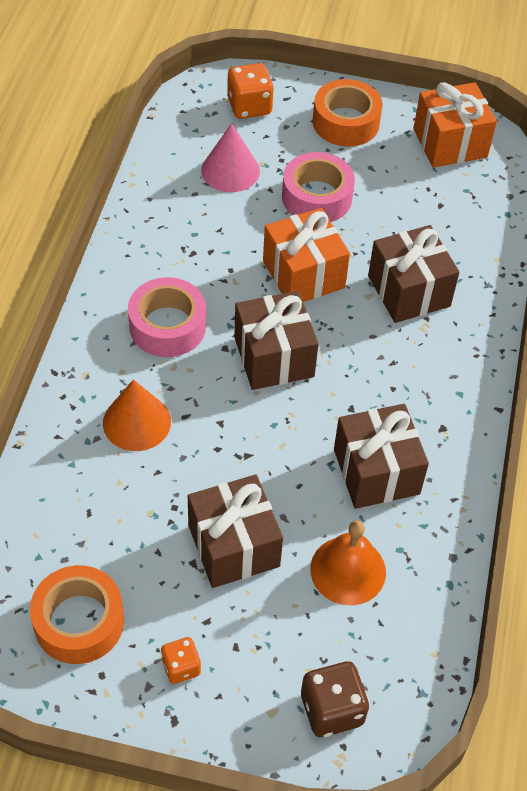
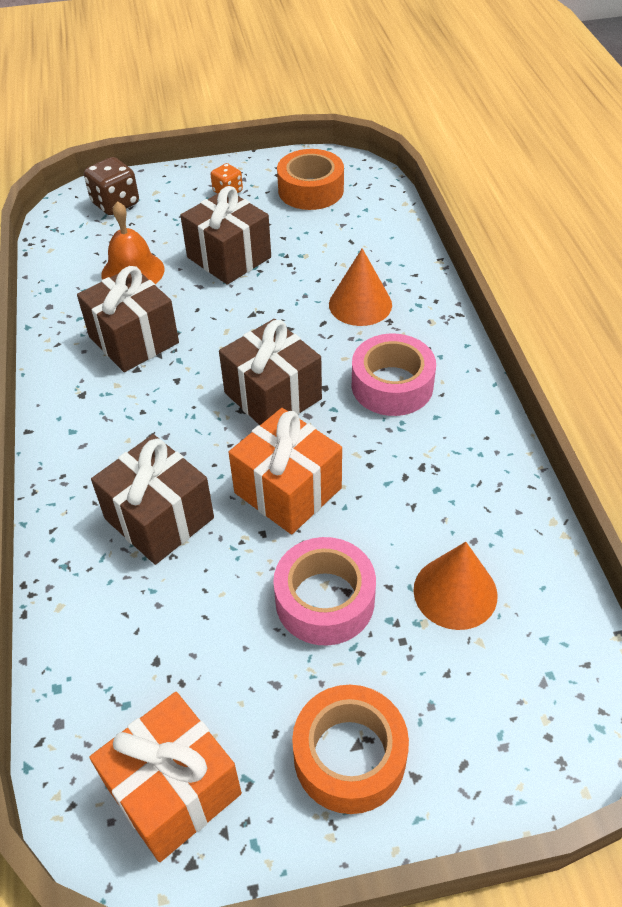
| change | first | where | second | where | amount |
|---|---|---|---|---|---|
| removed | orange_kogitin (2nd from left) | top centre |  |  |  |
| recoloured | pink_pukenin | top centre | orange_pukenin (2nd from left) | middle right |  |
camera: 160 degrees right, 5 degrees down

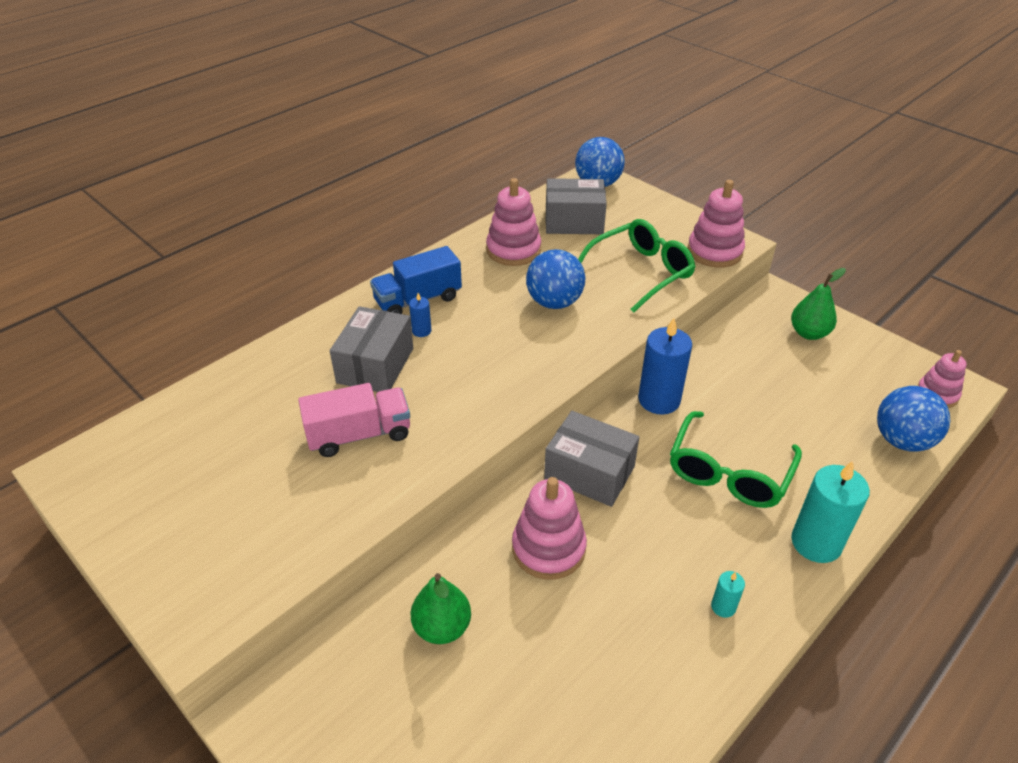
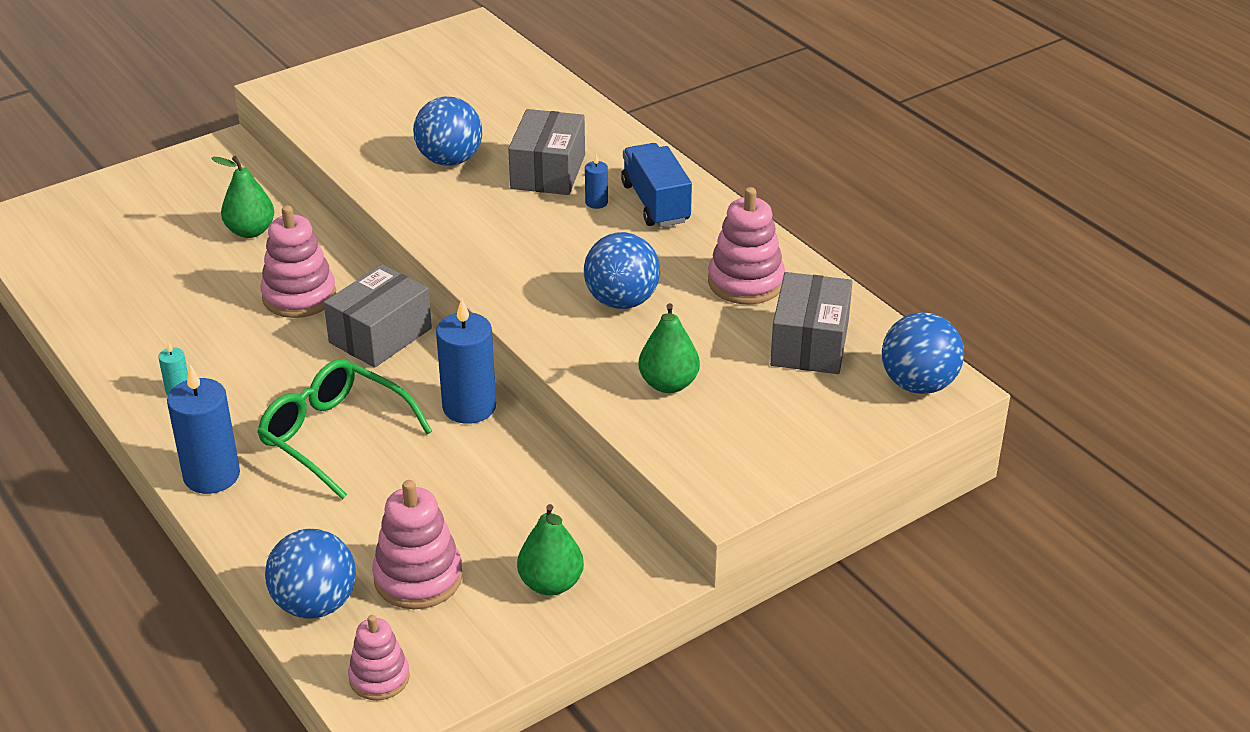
| change | first | where | second | where | amount |
|---|---|---|---|---|---|
| moved | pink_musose (3rd from left) | top right |  | bottom centre |  |
| replaced | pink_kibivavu | centre | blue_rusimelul (2nd from left) | top centre |  |
| replaced | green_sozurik (1st from left) | centre | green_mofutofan (3rd from left) | centre |  |
| recoloured | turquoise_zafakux (2nd from left) | bottom right | blue_zafakux (1st from left) | middle left |  |
| turned | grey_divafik (1st from left in the first image) | centre | grey_divafik (2nd from left) | top centre | 75 degrees clockwise |
camera: 100 degrees right, 5 degrees down

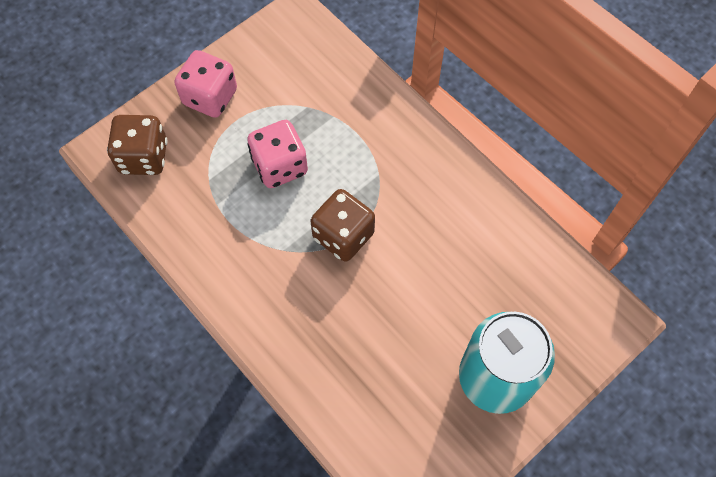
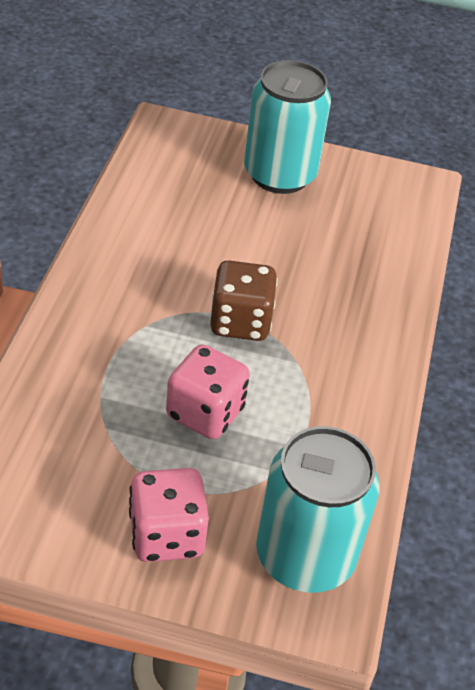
| change | first | where | second | where | amount |
|---|---|---|---|---|---|
| replaced | brown_kogitin (1st from left) | top left | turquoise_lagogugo (2nd from left) | bottom right |  |
camera: 130 degrees left, 20 degrees down

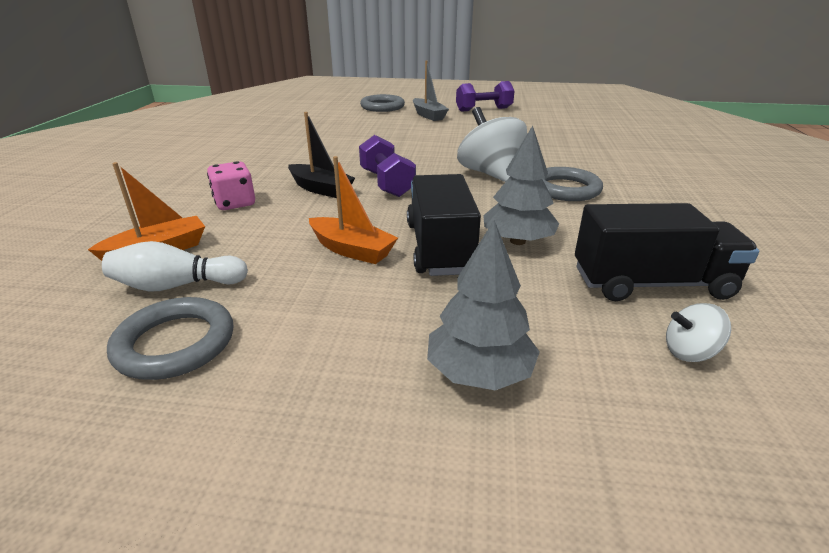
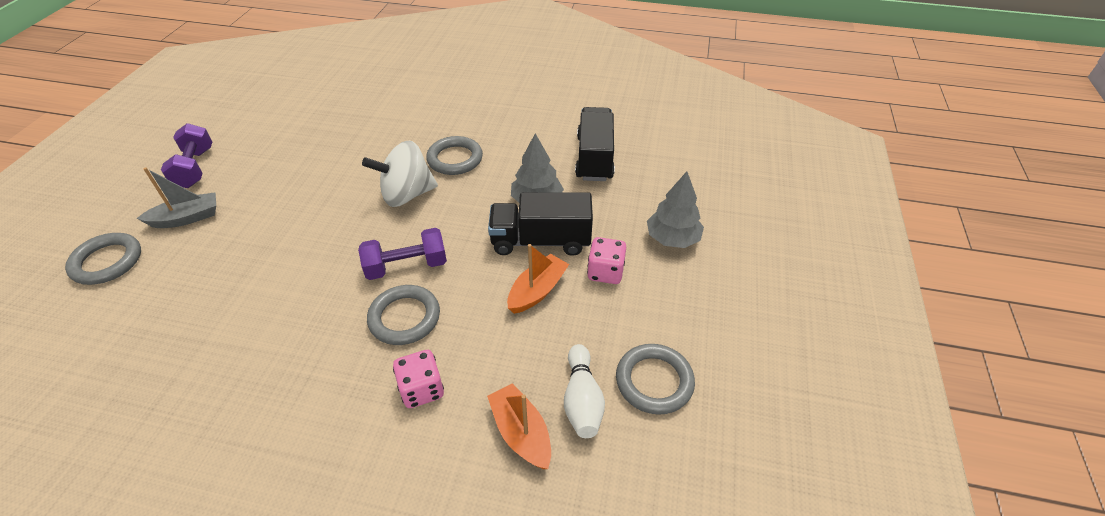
| change | first | where | second | where | amount |
|---|---|---|---|---|---|
| removed | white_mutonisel (2nd from left) | middle right |  |  |  |
| added |  |  | pink_kogitin (2nd from left) | centre |  |
| replaced | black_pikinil | top centre | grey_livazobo (2nd from left) | centre |  |
camera: 85 degrees left, 15 degrees up

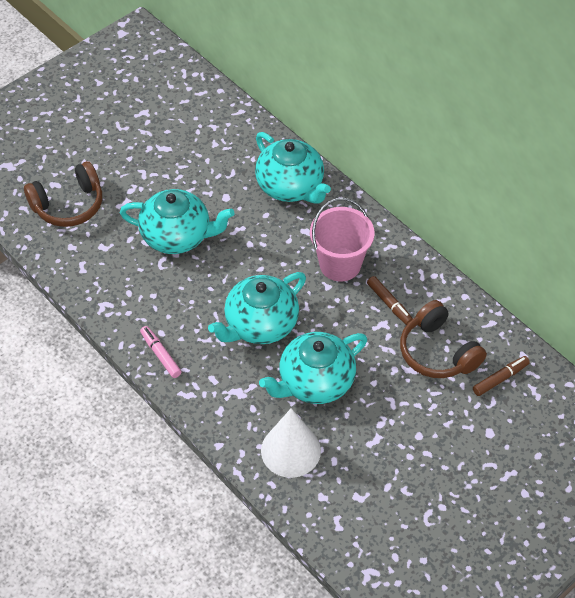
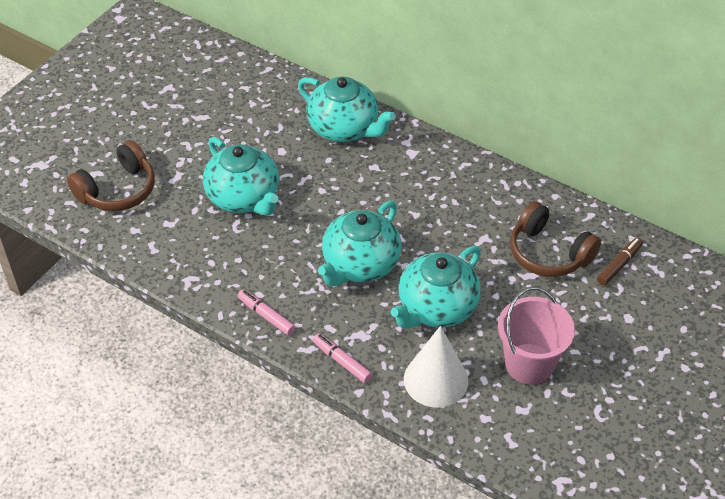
| change | first | where | second | where | amount |
|---|---|---|---|---|---|
| removed | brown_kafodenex (1st from left) | middle right |  |  |  |
| added |  |  | pink_kafodenex (2nd from left) | bottom centre |  |
| moved | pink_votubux | centre |  | bottom right |  |
| turned | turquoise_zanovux (1st from left) | middle left |  | middle left | 60 degrees clockwise |
camera: 15 degrees left, 5 degrees down

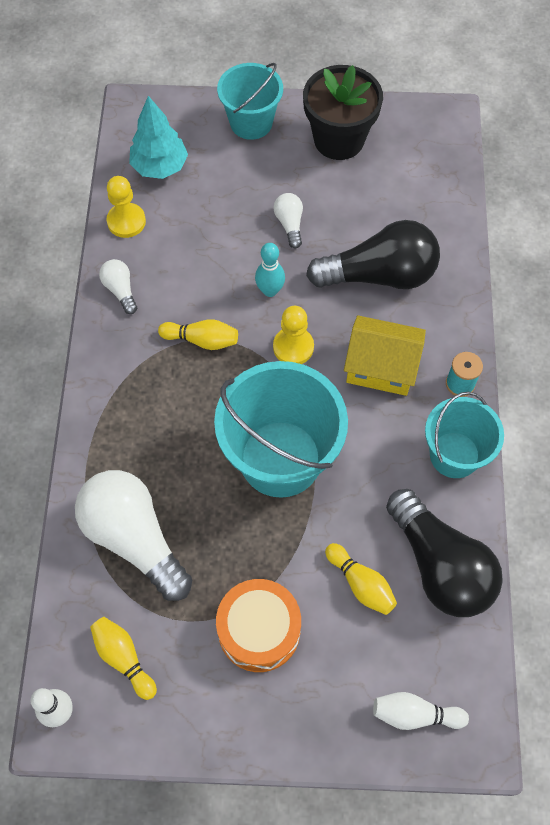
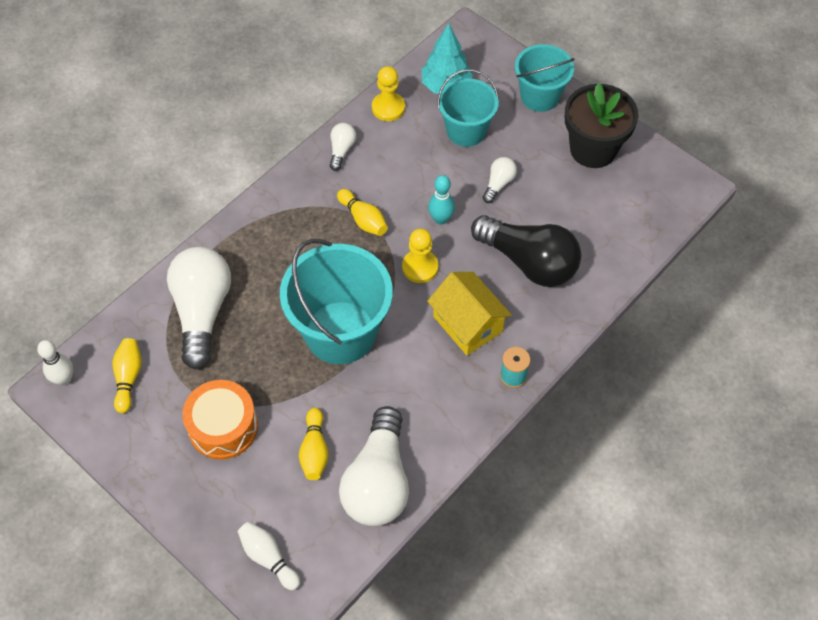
| change | first | where | second | where | amount |
|---|---|---|---|---|---|
| moved | turquoise_votubux (3rd from left in the first image) | middle right | turquoise_votubux (2nd from left) | top centre |  |
| recoloured | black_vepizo (2nd from left) | bottom right | white_vepizo (3rd from left) | bottom centre |  |
camera: 40 degrees right, 5 degrees down

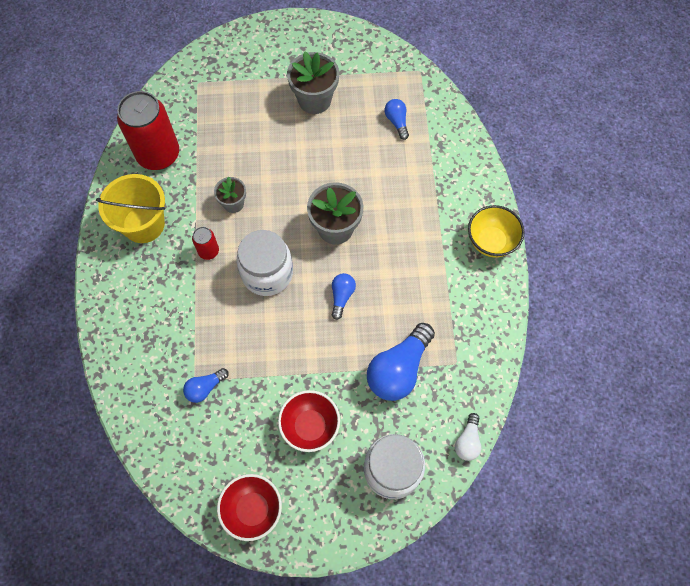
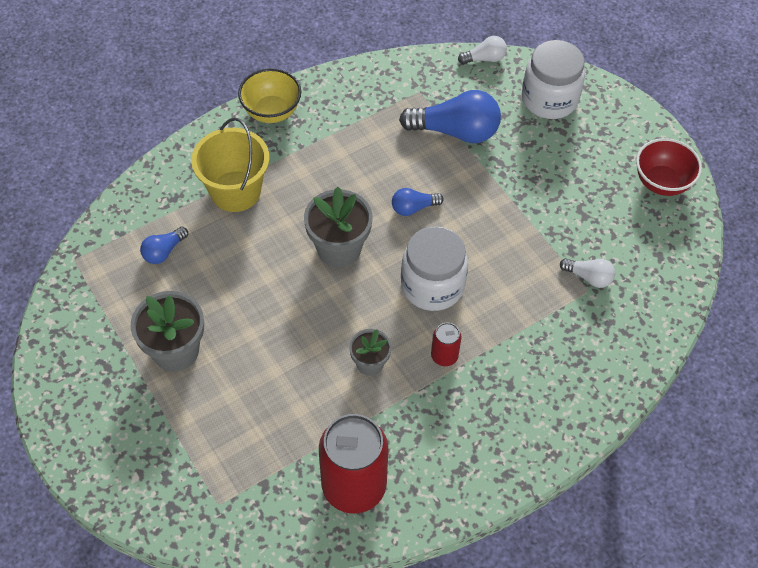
| change | first | where | second | where | amount |
|---|---|---|---|---|---|
| removed | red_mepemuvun (2nd from left) | bottom centre |  |  |  |
| moved | yellow_votubux | middle left |  | top left |  |
| recoloured | blue_vepizo (1st from left) | middle left | white_vepizo (2nd from left) | middle right |  |
camera: 120 degrees left, 10 degrees down

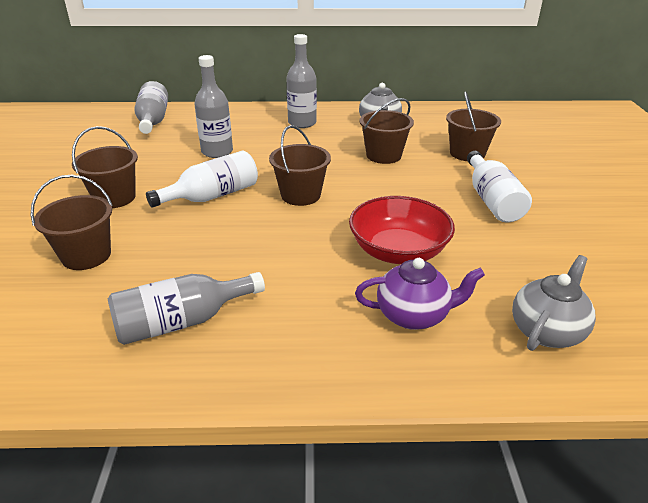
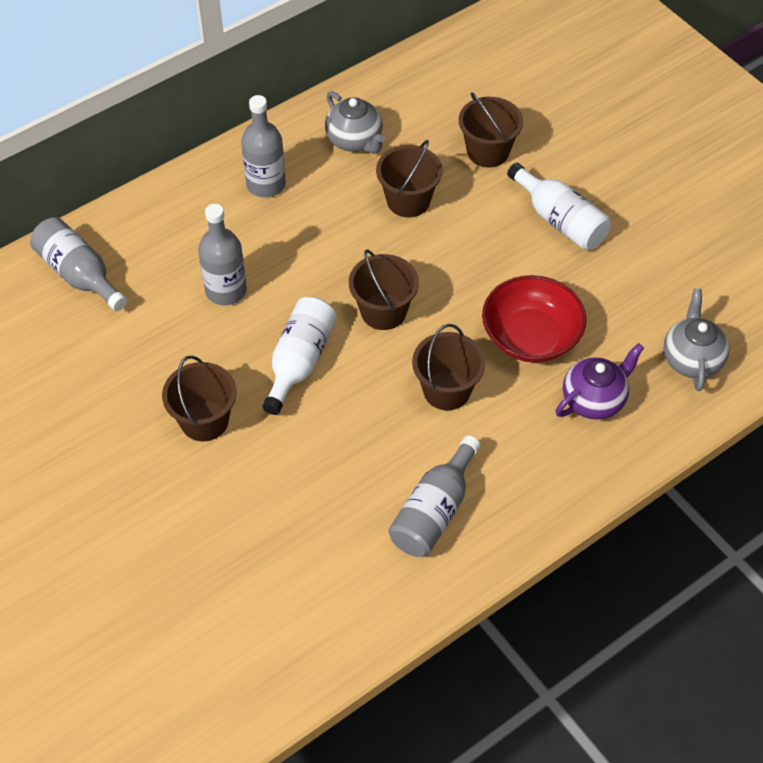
| change | first | where | second | where | amount |
|---|---|---|---|---|---|
| moved | brown_votubux (1st from left in the first image) | middle left | brown_votubux (4th from left) | centre |  |
camera: 35 degrees left, 20 degrees up

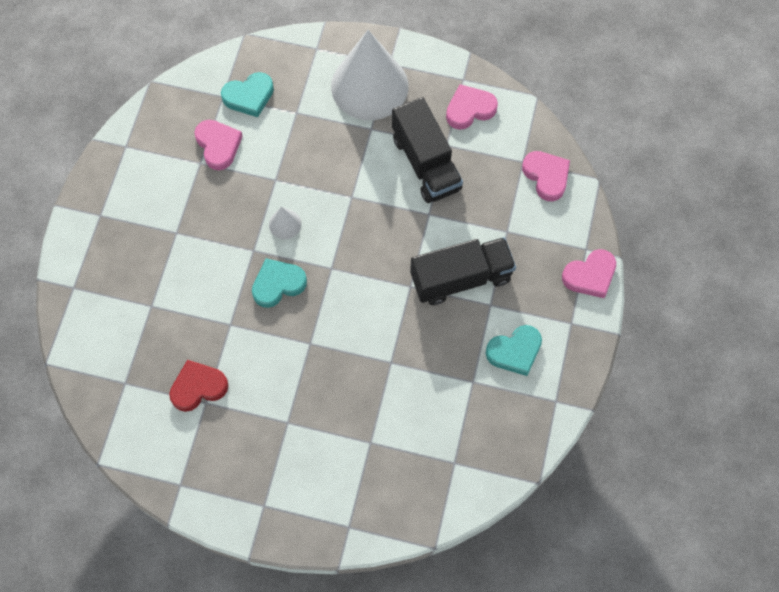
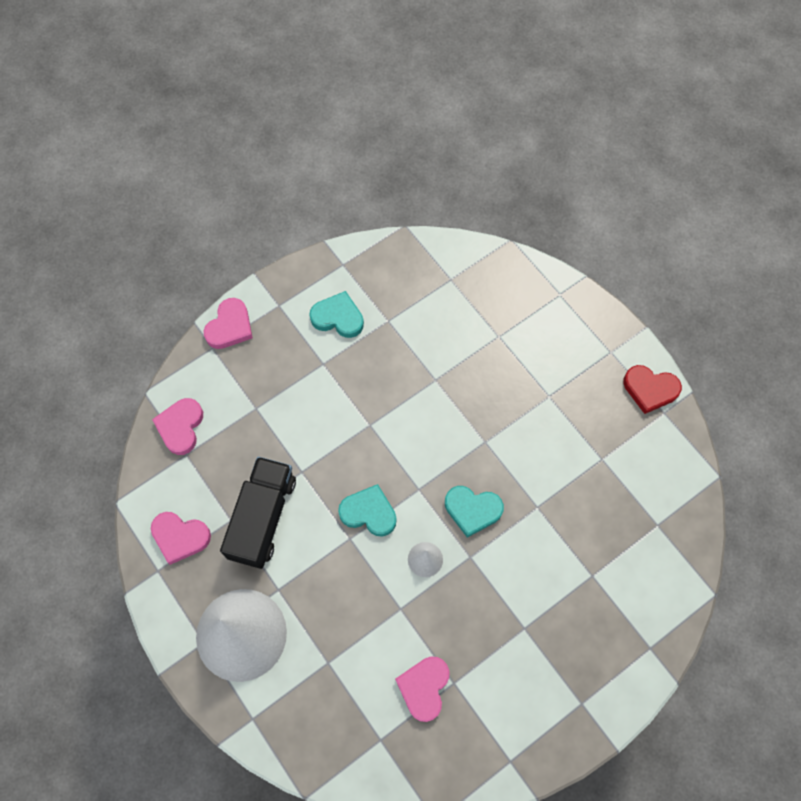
| change | first | where | second | where | amount |
|---|---|---|---|---|---|
| removed | black_kibivavu (2nd from left) | centre |  |  |  |
| moved | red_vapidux | middle left |  | middle right |  |
| moved | turquoise_vapidux (1st from left in the first image) | top left | turquoise_vapidux (2nd from left) | centre |  |
| turned | pink_vapidux (4th from left in the first image) | middle right | pink_vapidux (3rd from left) | middle left | 105 degrees clockwise |
camera: 140 degrees left, 0 degrees up

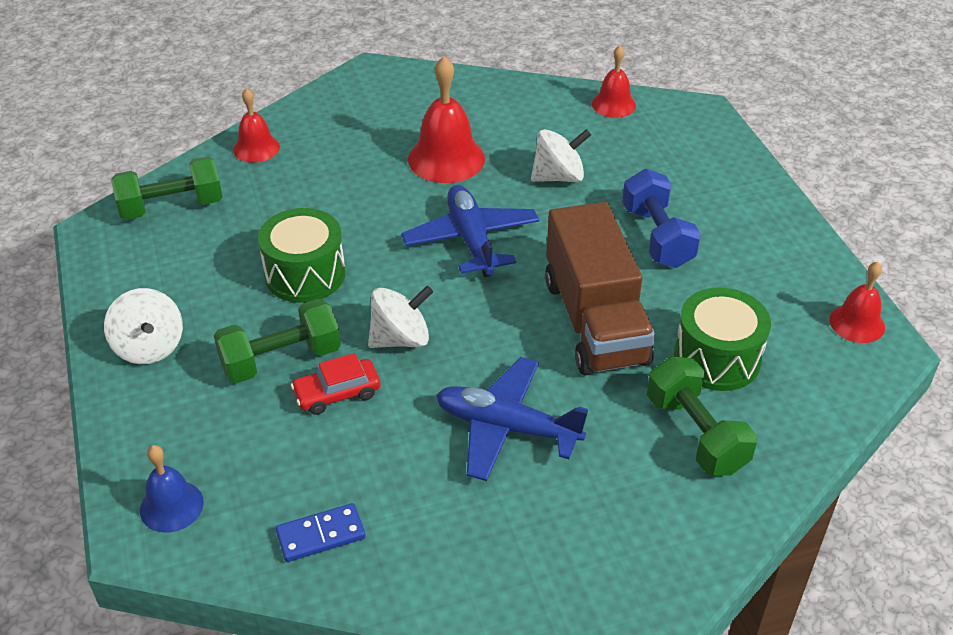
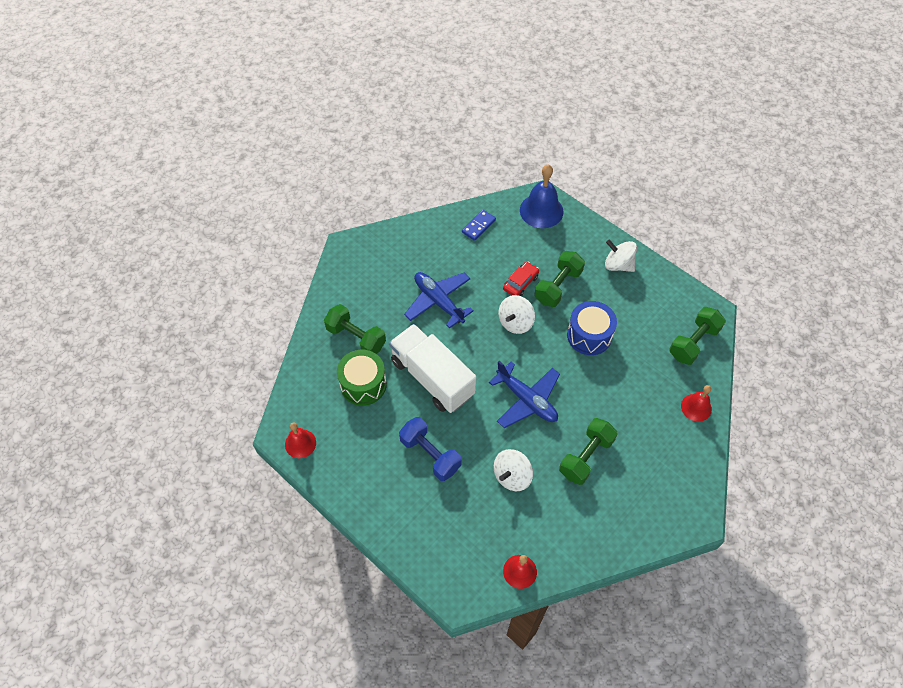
| change | first | where | second | where | amount |
|---|---|---|---|---|---|
| replaced | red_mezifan (2nd from left) | top centre | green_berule (3rd from left) | centre |  |
| recoloured | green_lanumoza (1st from left) | middle left | blue_lanumoza | centre |  |
| recoloured | brown_kibivavu | centre | white_kibivavu | centre |  |
| turned | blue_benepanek (2nd from left in the first image) | centre | blue_benepanek (1st from left) | centre | 120 degrees counterclockwise |
| resized | blue_mezifan | bottom left |  | top centre | x1.65 |
camera: 150 degrees right, 15 degrees up

